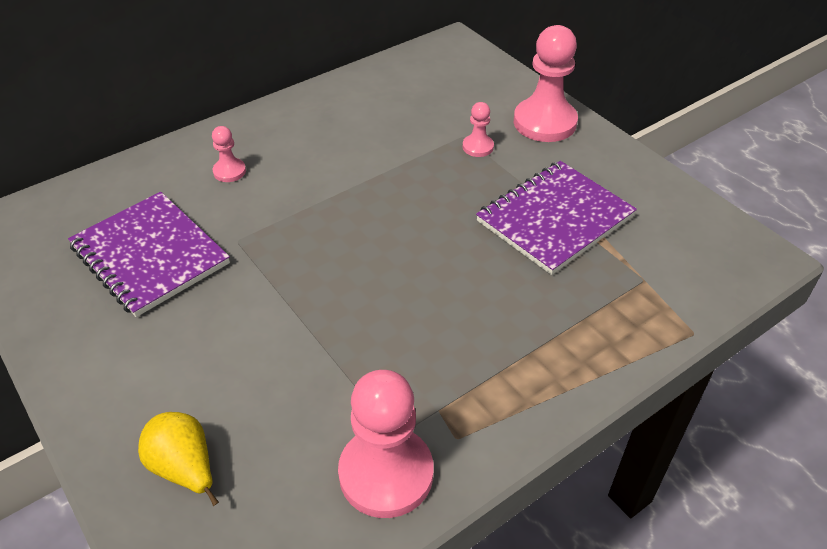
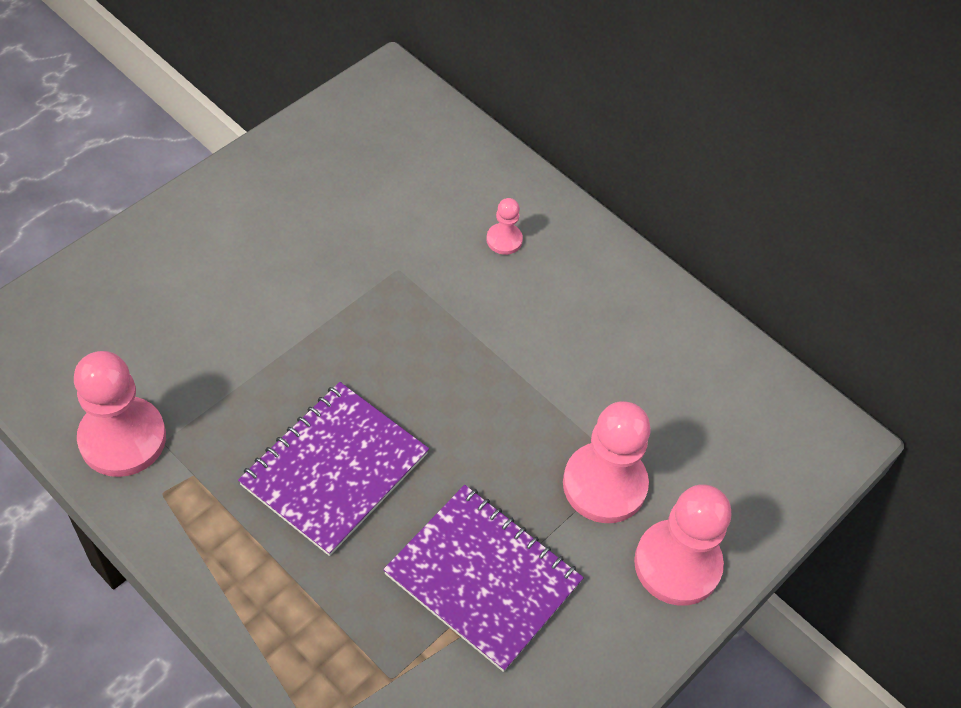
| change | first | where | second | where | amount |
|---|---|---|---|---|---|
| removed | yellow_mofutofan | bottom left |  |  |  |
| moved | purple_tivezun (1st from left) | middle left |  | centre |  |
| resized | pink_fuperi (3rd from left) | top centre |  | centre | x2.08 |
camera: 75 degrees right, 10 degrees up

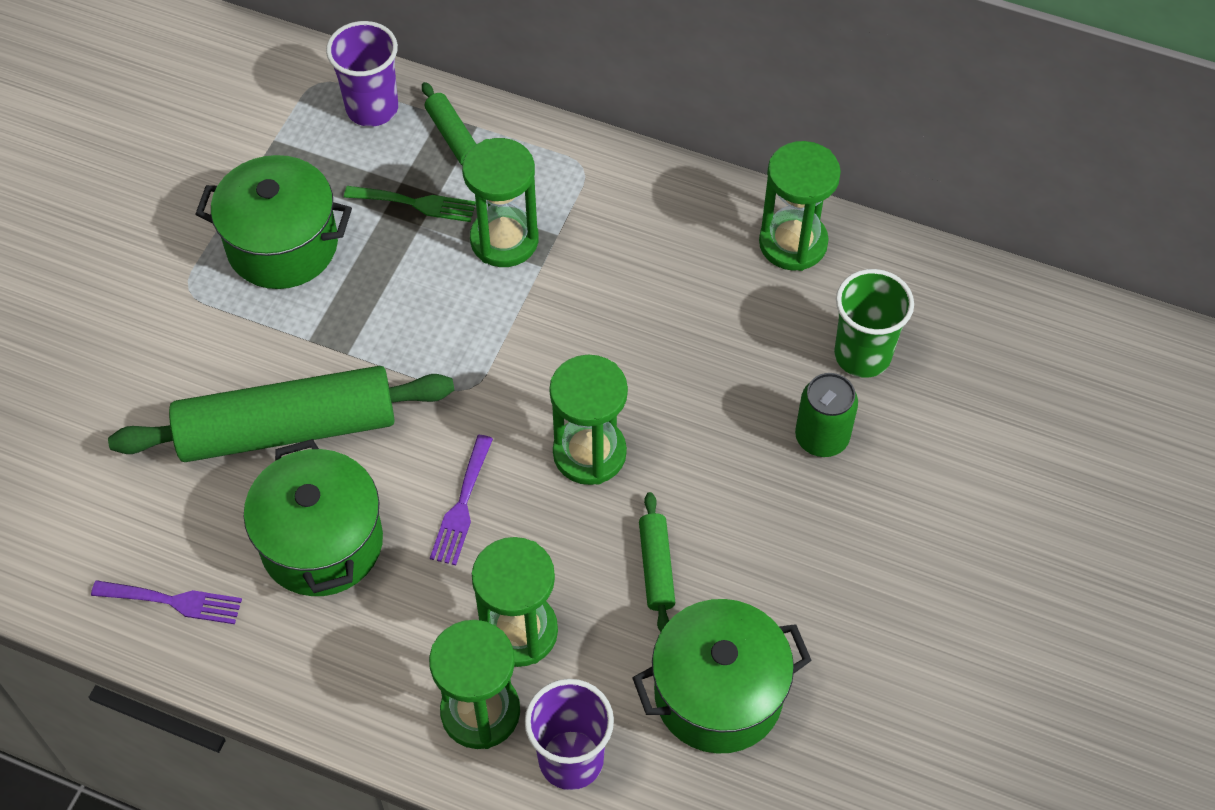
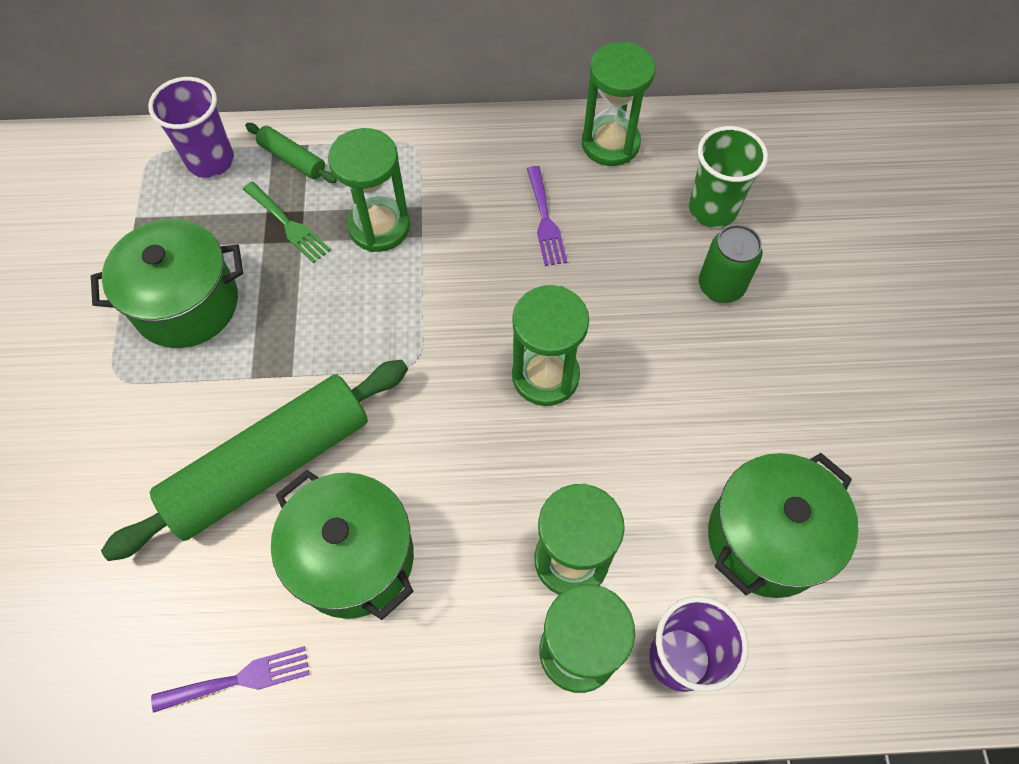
| change | first | where | second | where | amount |
|---|---|---|---|---|---|
| removed | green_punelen (3rd from left) | bottom centre |  |  |  |
| moved | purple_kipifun (2nd from left) | centre |  | top centre |  |
| turned | green_kipifun | top centre |  | top left | 60 degrees clockwise |
camera: 25 degrees left, 5 degrees up

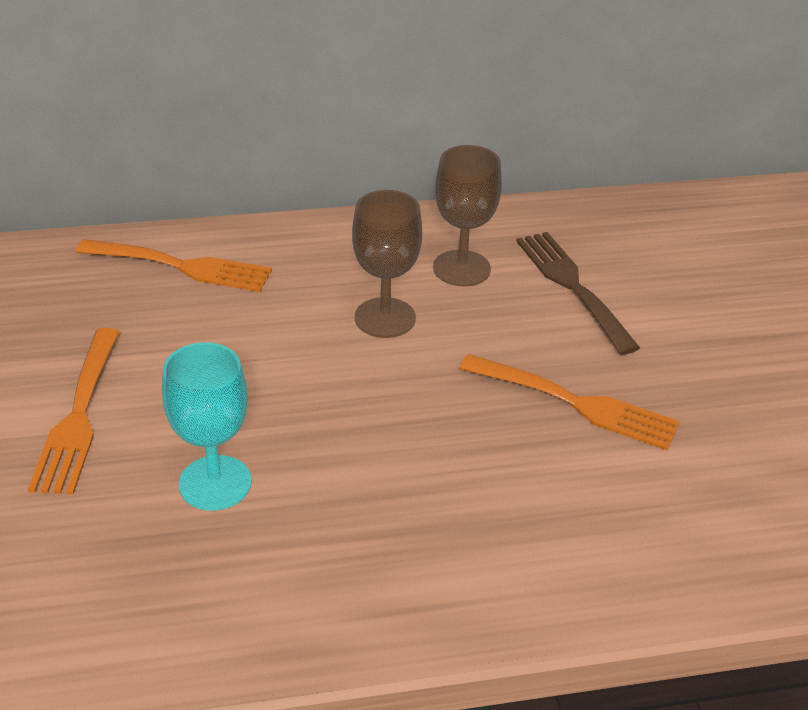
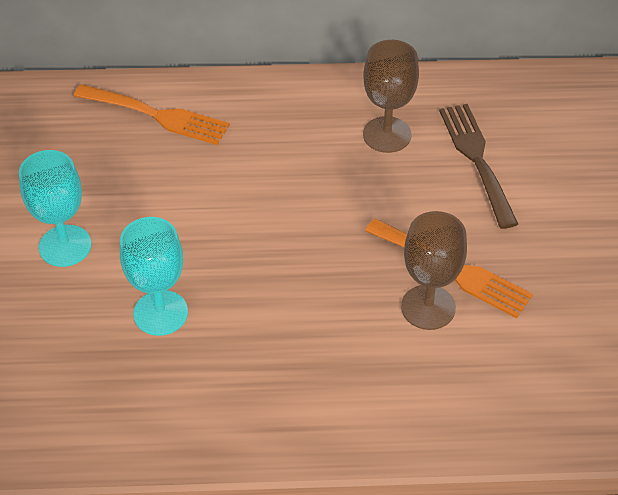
| change | first | where | second | where | amount |
|---|---|---|---|---|---|
| moved | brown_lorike (1st from left in the first image) | centre | brown_lorike (2nd from left) | middle right |  |
| replaced | orange_kipifun (1st from left) | middle left | turquoise_lorike (1st from left) | middle left |  |
camera: 10 degrees right, 10 degrees up

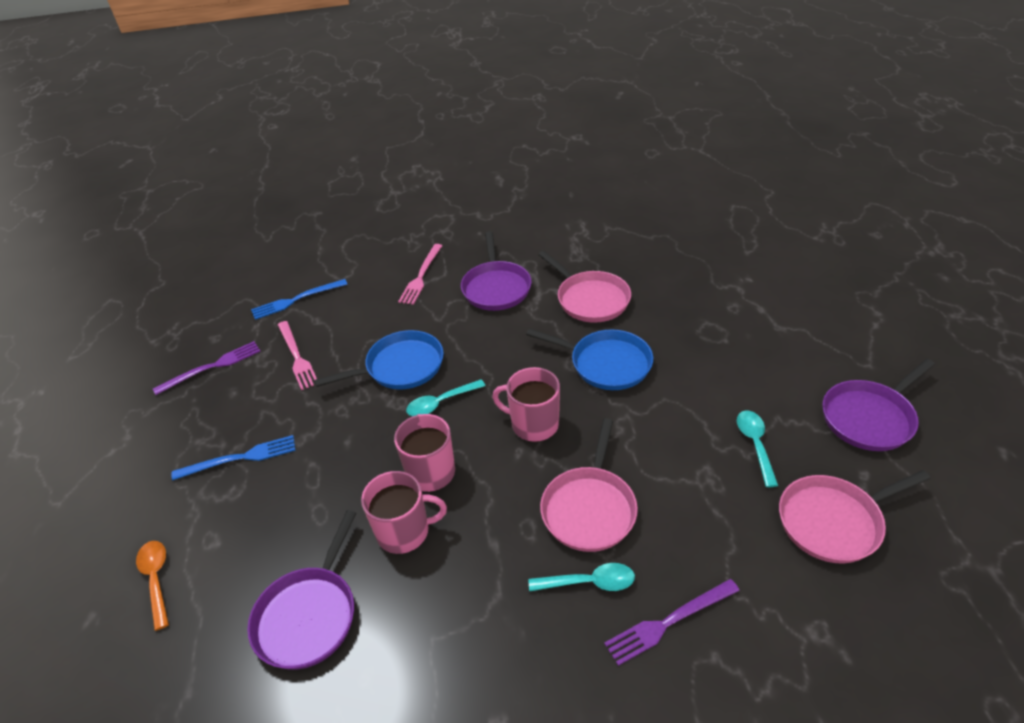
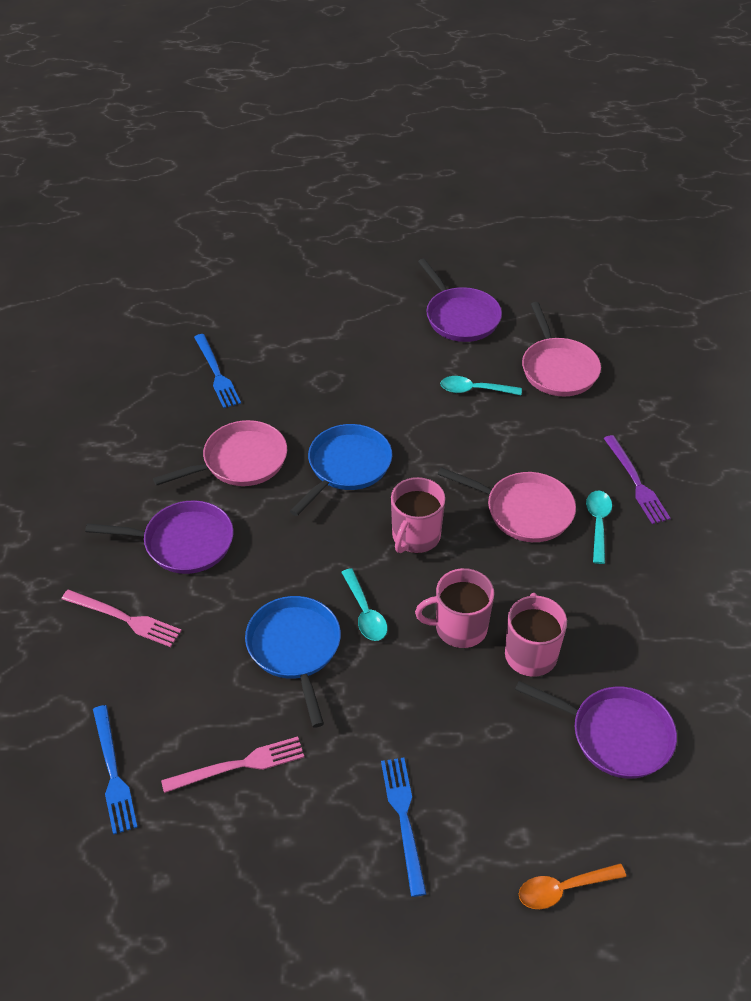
| change | first | where | second | where | amount |
|---|---|---|---|---|---|
| removed | purple_kipifun (1st from left) | middle left |  |  |  |
| added |  |  | blue_kipifun (2nd from left) | middle left |  |
camera: 85 degrees left, 5 degrees up

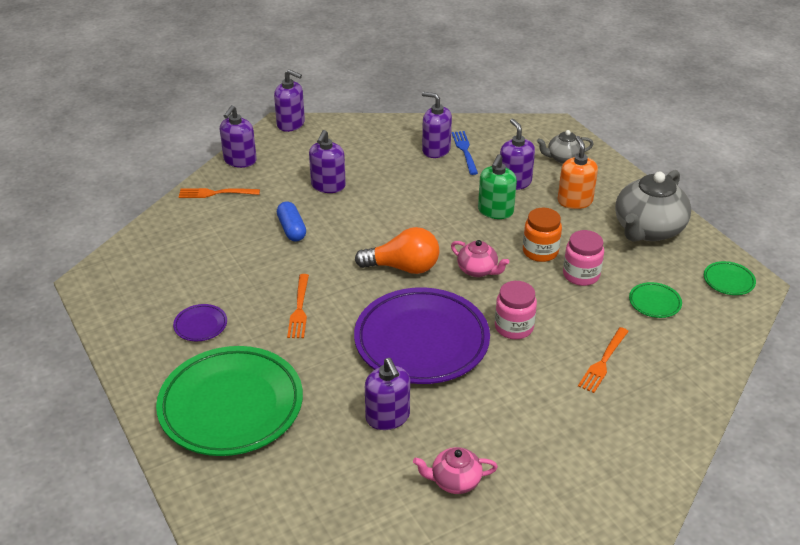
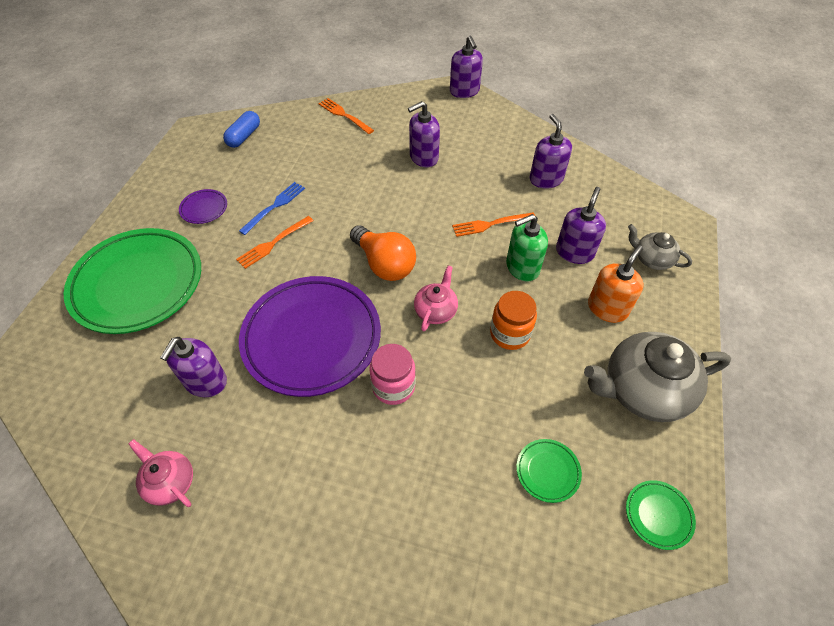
| change | first | where | second | where | amount |
|---|---|---|---|---|---|
| removed | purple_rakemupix (1st from left) | top left |  |  |  |
| removed | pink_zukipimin (2nd from left) | middle right |  |  |  |
| moved | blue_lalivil | centre |  | top left |  |
| moved | blue_kipifun | top centre |  | top left |  |
| moved | orange_kipifun (3rd from left) | middle right |  | centre |  |
| turned | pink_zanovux (2nd from left) | centre |  | centre | 150 degrees counterclockwise |
camera: 45 degrees right, 15 degrees up

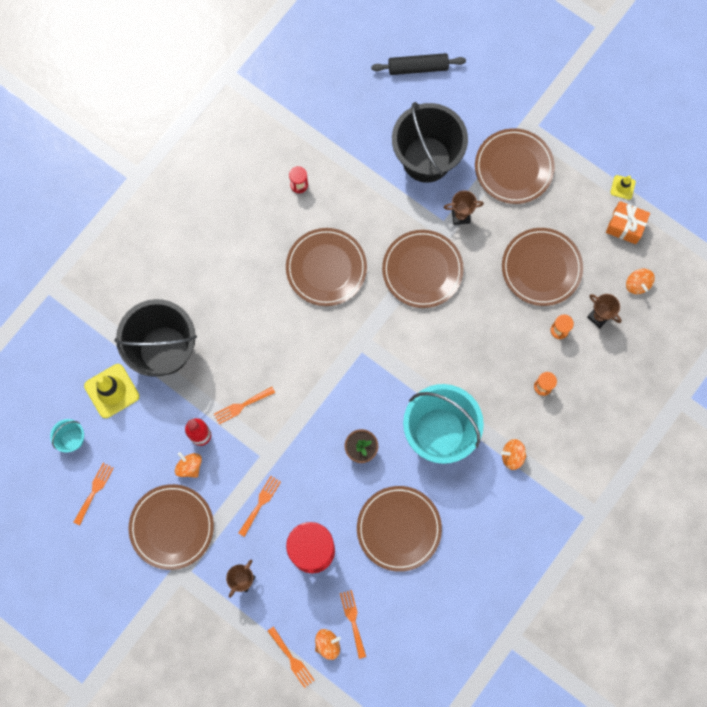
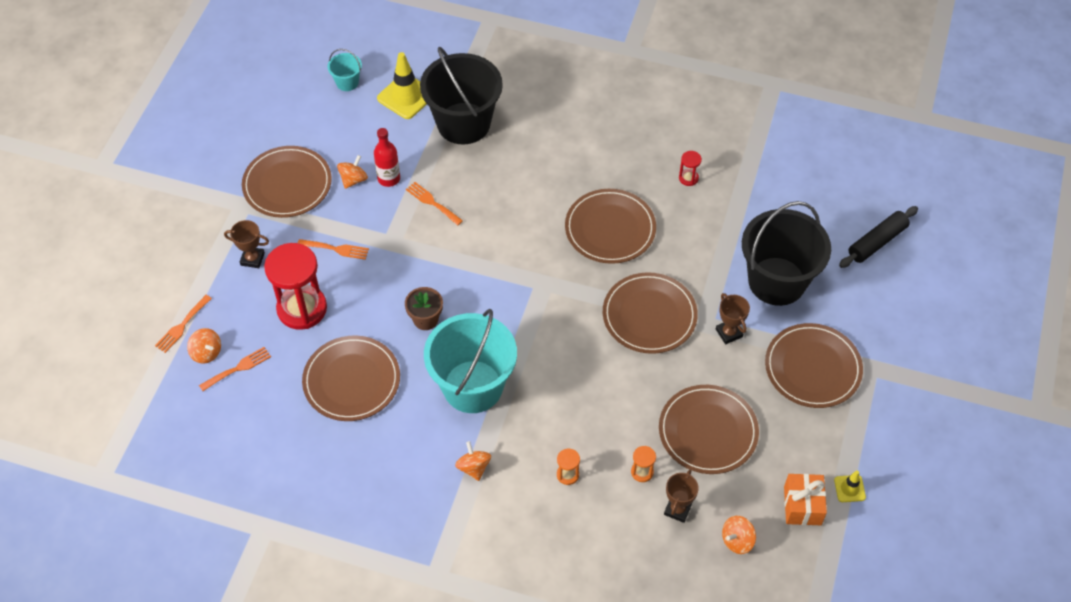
| change | first | where | second | where | amount |
|---|---|---|---|---|---|
| removed | orange_kipifun (1st from left) | bottom left |  |  |  |
| turned | black_punelen | top centre |  | middle right | 75 degrees clockwise |
camera: 70 degrees right, 20 degrees down

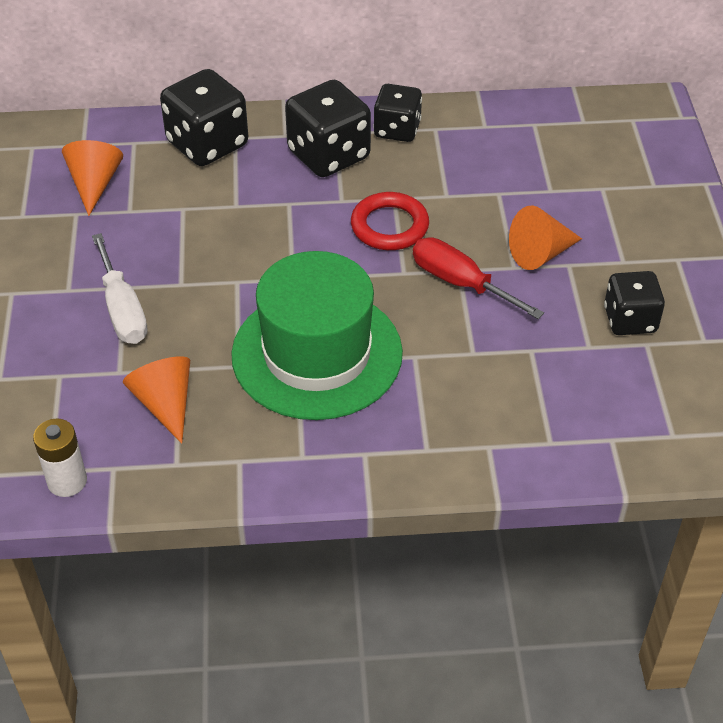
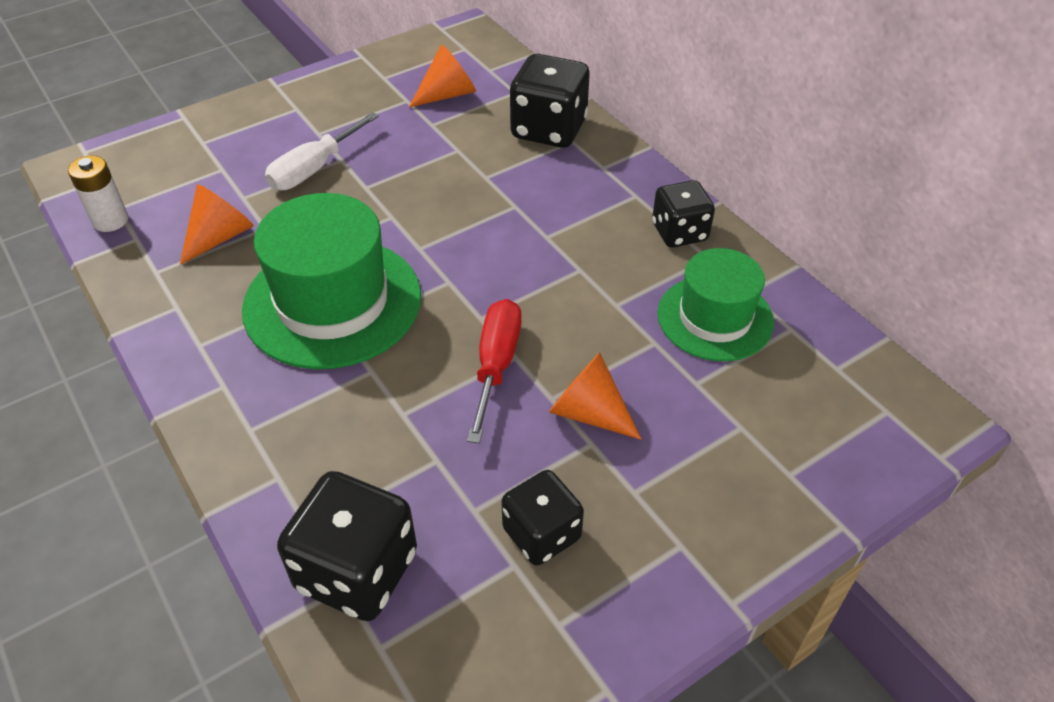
| change | first | where | second | where | amount |
|---|---|---|---|---|---|
| removed | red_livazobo | top centre |  |  |  |
| added |  |  | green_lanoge (2nd from left) | middle right |  |
| moved | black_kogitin (2nd from left in the first image) | top centre | black_kogitin (1st from left) | bottom left |  |
camera: 60 degrees right, 0 degrees up

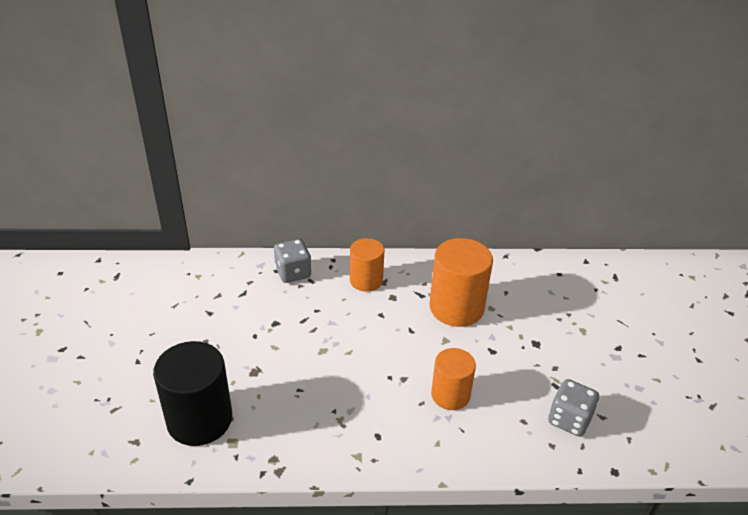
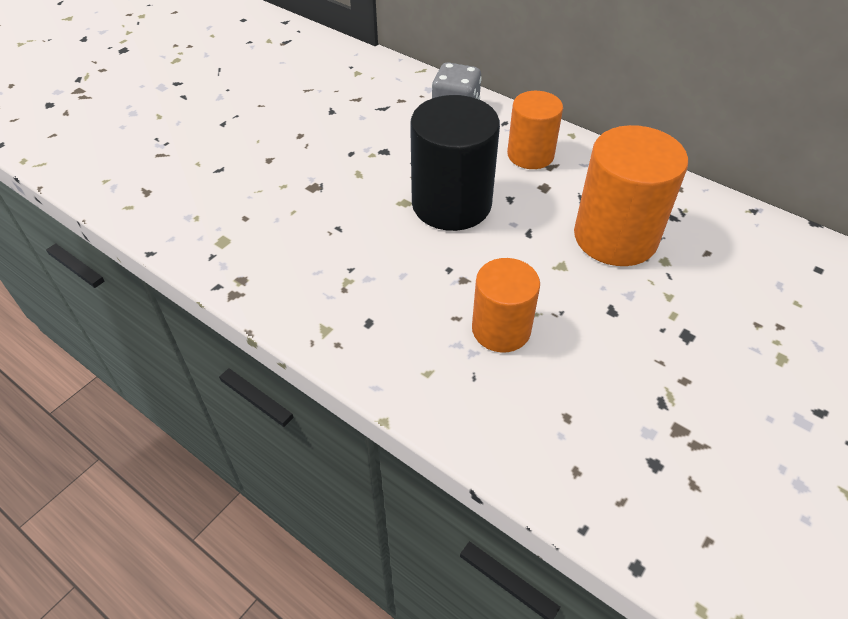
| change | first | where | second | where | amount |
|---|---|---|---|---|---|
| removed | grey_kogitin (2nd from left) | bottom right |  |  |  |
| moved | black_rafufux | bottom left |  | top centre |  |
camera: 40 degrees right, 10 degrees up

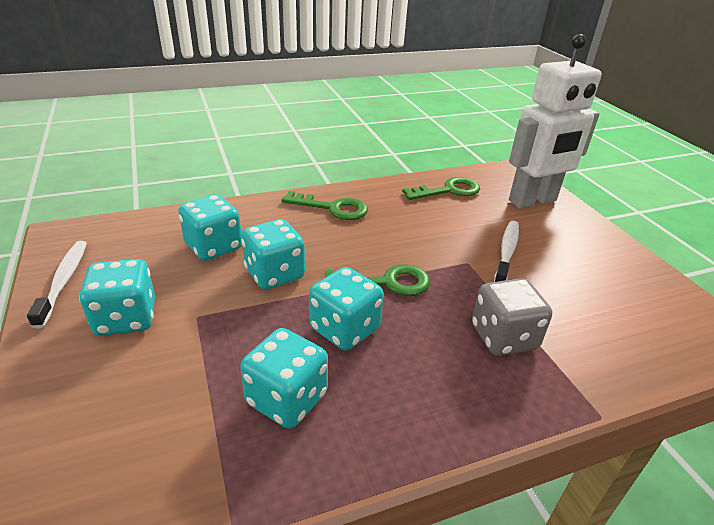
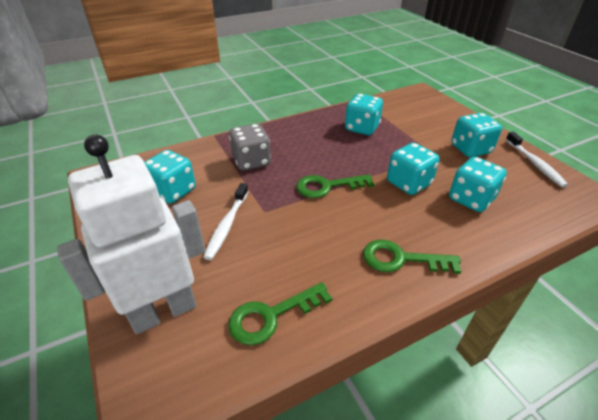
| change | first | where | second | where | amount |
|---|---|---|---|---|---|
| moved | turquoise_kogitin (5th from left in the first image) | centre | turquoise_kogitin (1st from left) | middle left |  |
camera: 175 degrees right, 5 degrees up

